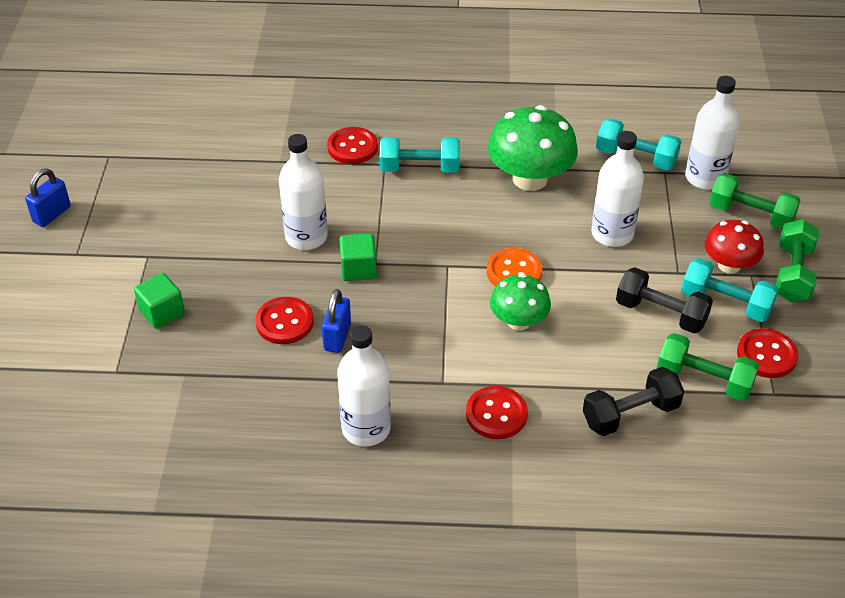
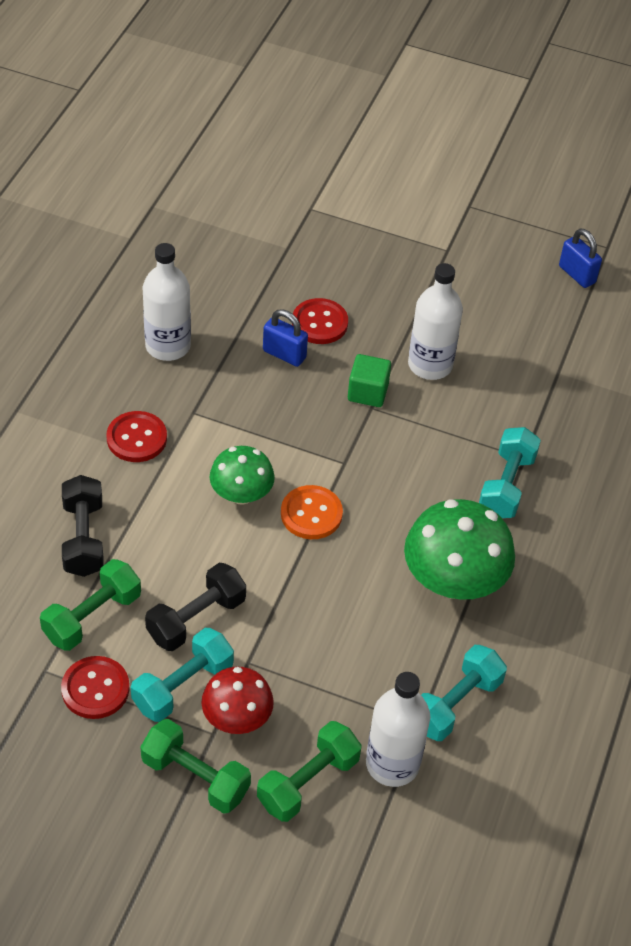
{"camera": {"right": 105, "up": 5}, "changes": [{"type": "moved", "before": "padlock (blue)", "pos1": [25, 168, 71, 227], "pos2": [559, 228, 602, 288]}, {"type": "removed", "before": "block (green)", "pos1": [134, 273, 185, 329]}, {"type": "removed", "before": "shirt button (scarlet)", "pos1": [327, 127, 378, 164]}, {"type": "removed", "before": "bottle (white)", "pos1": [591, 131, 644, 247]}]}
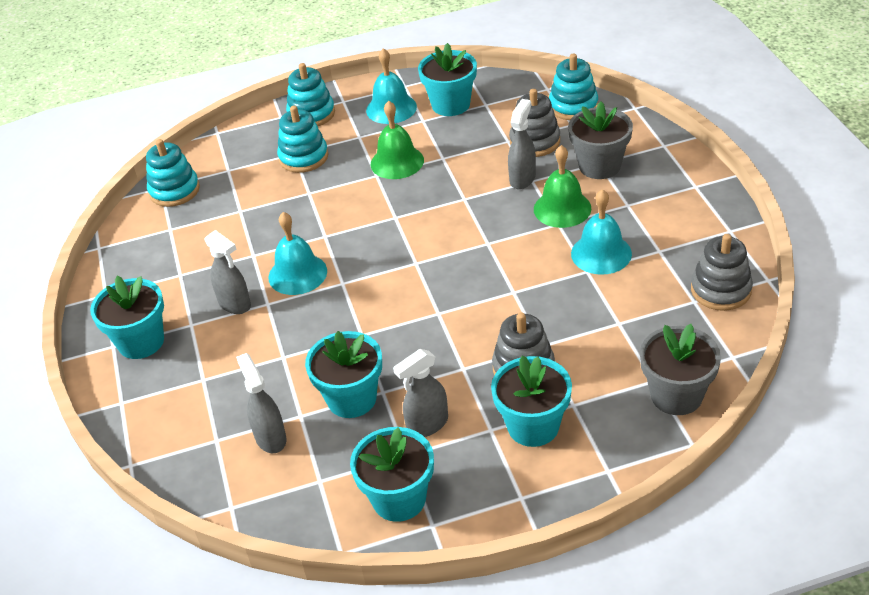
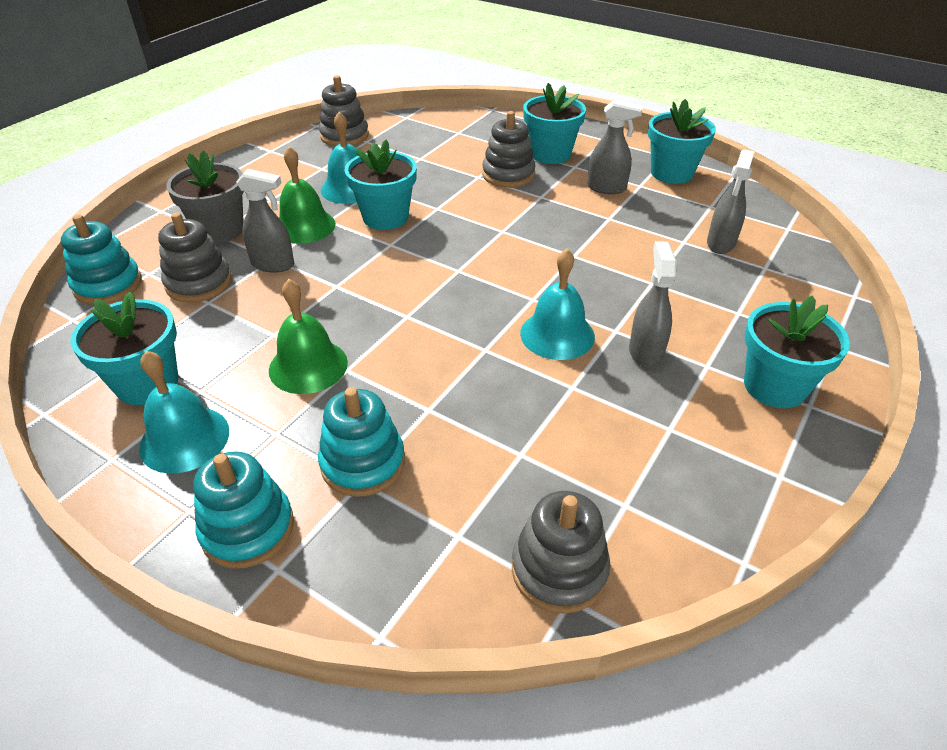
{"camera": {"right": -135, "up": 0}, "changes": [{"type": "recoloured", "before": "stacking rings (teal)", "after": "stacking rings (gray)", "pos1": [146, 139, 200, 207], "pos2": [512, 491, 610, 614]}, {"type": "moved", "before": "potted plant (teal)", "pos1": [305, 331, 382, 418], "pos2": [344, 139, 417, 230]}, {"type": "turned", "before": "sprayer (gray)", "pos1": [508, 99, 536, 189], "pos2": [236, 169, 294, 273], "turn": -150}, {"type": "removed", "before": "potted plant (gray)", "pos1": [640, 324, 721, 415]}]}
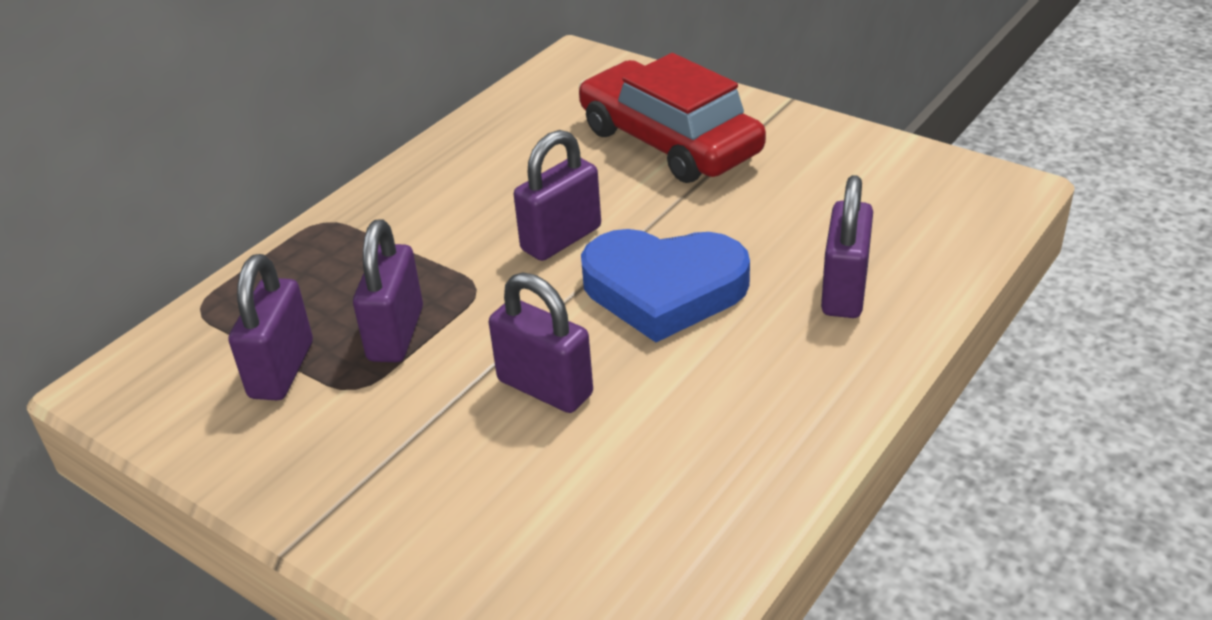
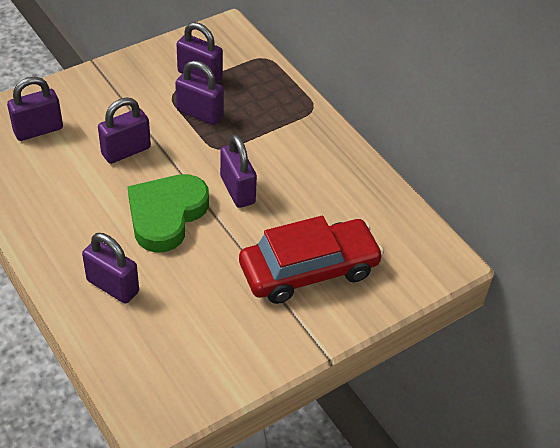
{"camera": {"right": 105, "up": 10}, "changes": [{"type": "recoloured", "before": "heart shape (blue)", "after": "heart shape (green)", "pos1": [581, 229, 750, 342], "pos2": [128, 174, 209, 253]}, {"type": "added", "after": "padlock (violet)", "pos2": [7, 77, 63, 141]}]}
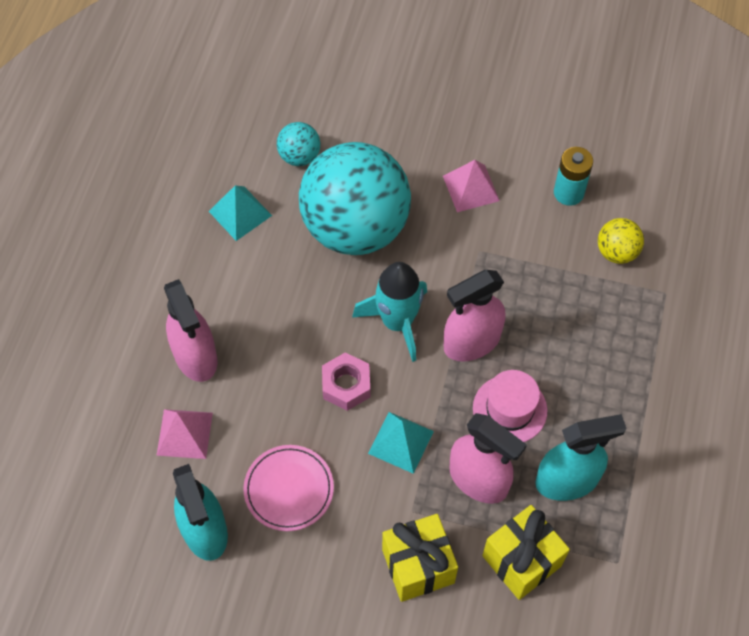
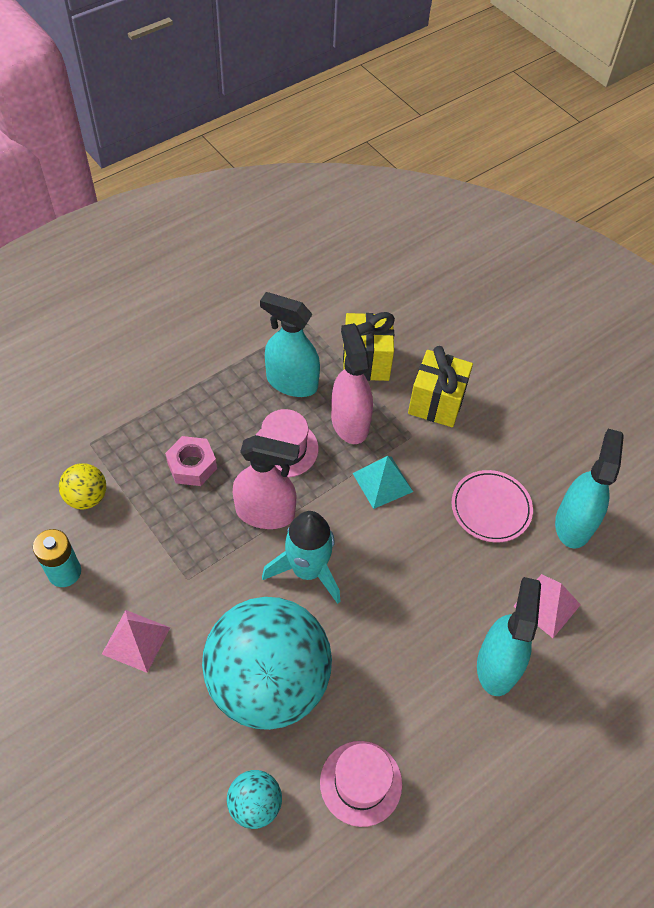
{"camera": {"right": -145, "up": -5}, "changes": [{"type": "recoloured", "before": "sprayer (rose-pink)", "after": "sprayer (teal)", "pos1": [164, 279, 217, 382], "pos2": [477, 577, 541, 696]}, {"type": "replaced", "before": "pyramid shape (teal)", "after": "hat (rose-pink)", "pos1": [209, 185, 272, 241], "pos2": [320, 741, 402, 827]}, {"type": "moved", "before": "nut (rose-pink)", "pos1": [322, 352, 370, 411], "pos2": [165, 436, 217, 486]}]}
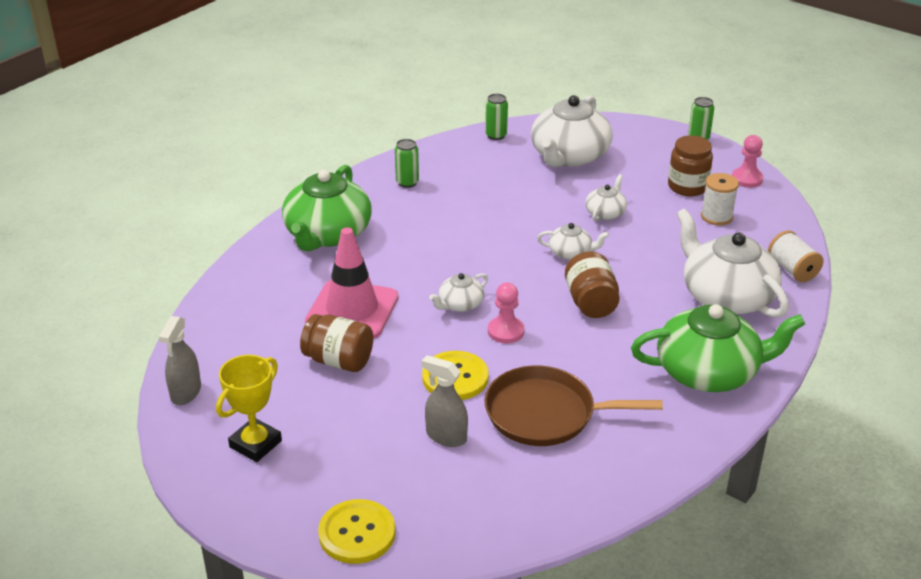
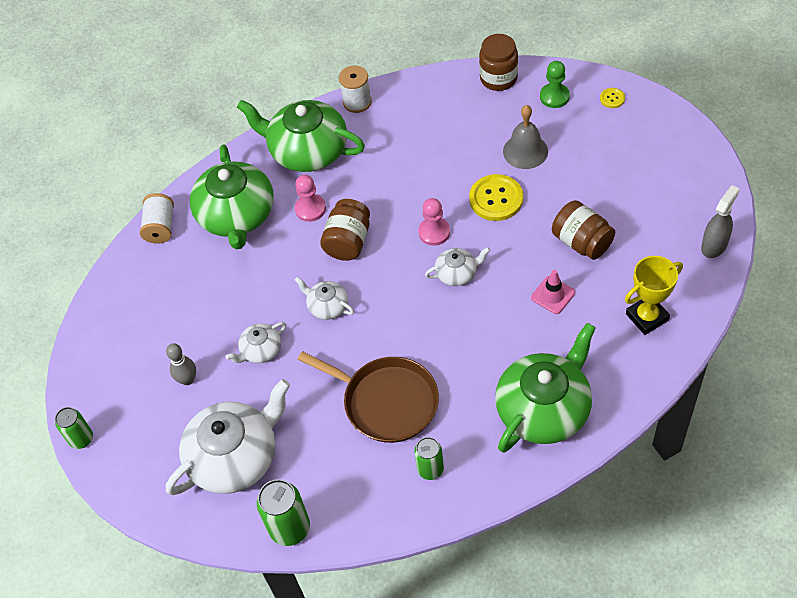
{"camera": {"right": -150, "up": 20}, "changes": [{"type": "moved", "before": "prize cup (yellow)", "pos1": [216, 355, 282, 462], "pos2": [625, 256, 683, 335]}, {"type": "resized", "before": "road cone (rose-pink)", "pos1": [305, 227, 398, 339], "pos2": [531, 270, 575, 314], "scale": 0.48}, {"type": "resized", "before": "shirt button (yellow)", "pos1": [318, 499, 395, 564], "pos2": [600, 88, 625, 108], "scale": 0.48}, {"type": "replaced", "before": "sprayer (gray)", "after": "bell (gray)", "pos1": [422, 355, 468, 447], "pos2": [503, 105, 548, 169]}, {"type": "resized", "before": "tin (green)", "pos1": [485, 94, 508, 140], "pos2": [257, 479, 310, 546], "scale": 1.55}, {"type": "moved", "before": "pan (brown)", "pos1": [485, 366, 663, 446], "pos2": [298, 351, 439, 443]}, {"type": "moved", "before": "jam jar (brown)", "pos1": [668, 135, 713, 196], "pos2": [479, 34, 518, 91]}, {"type": "recoloured", "before": "teapot (white)", "after": "teapot (green)", "pos1": [677, 209, 789, 318], "pos2": [190, 144, 274, 250]}, {"type": "moved", "before": "spool (white)", "pos1": [701, 173, 739, 225], "pos2": [339, 65, 372, 113]}, {"type": "moved", "before": "pawn (rose-pink)", "pos1": [732, 135, 764, 188], "pos2": [295, 175, 326, 222]}, {"type": "added", "after": "bowling pin (gray)", "pos2": [166, 343, 196, 385]}, {"type": "added", "after": "pawn (green)", "pos2": [540, 61, 570, 108]}]}
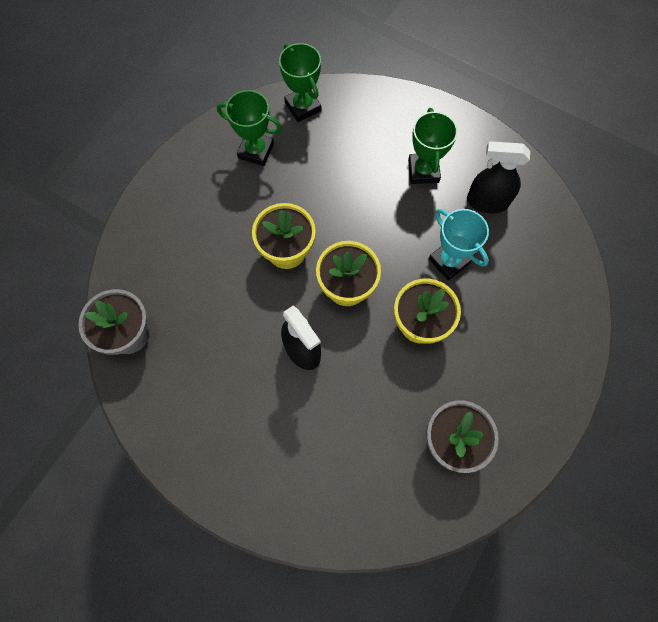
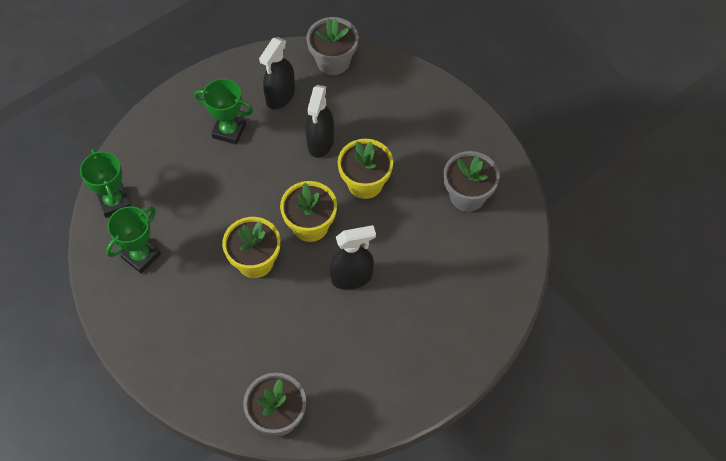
{"camera": {"right": -70, "up": -10}, "changes": [{"type": "turned", "before": "prize cup (green)", "pos1": [279, 43, 321, 122], "pos2": [80, 149, 131, 218], "turn": 75}, {"type": "replaced", "before": "prize cup (teal)", "after": "sprayer (black)", "pos1": [429, 209, 489, 281], "pos2": [306, 85, 334, 158]}, {"type": "added", "after": "potted plant (gray)", "pos2": [306, 17, 358, 75]}]}
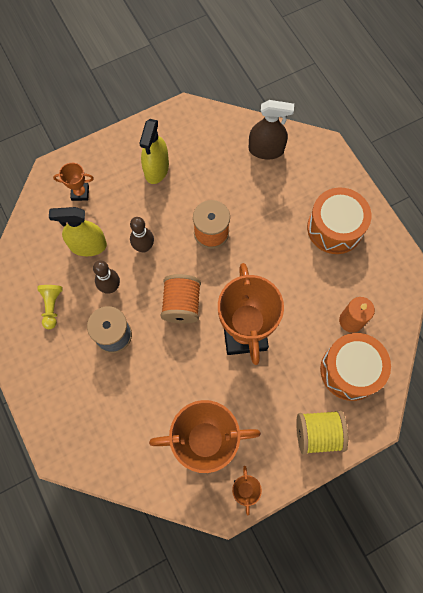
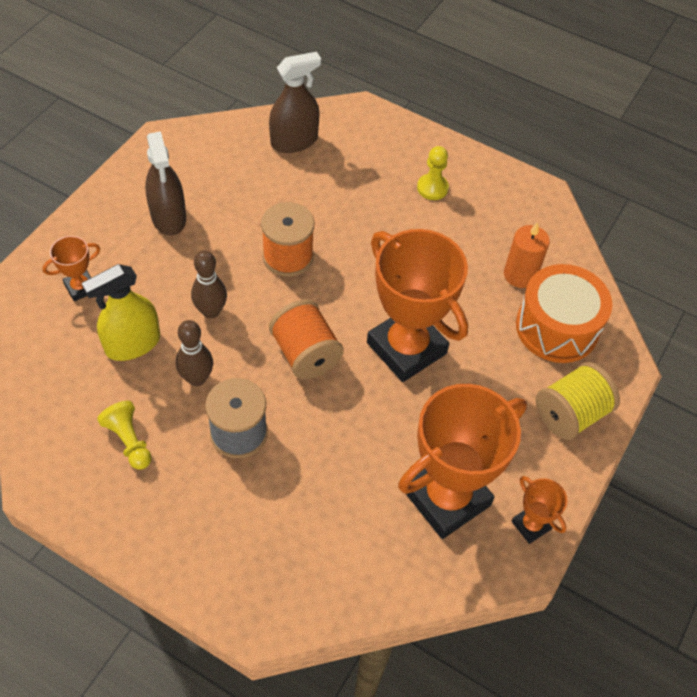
{"camera": {"right": -35, "up": -15}, "changes": [{"type": "recoloured", "before": "sprayer (yellow)", "after": "sprayer (brown)", "pos1": [139, 119, 169, 184], "pos2": [145, 132, 186, 236]}, {"type": "replaced", "before": "drum (orange)", "after": "pawn (yellow)", "pos1": [307, 187, 372, 254], "pos2": [417, 146, 449, 200]}]}
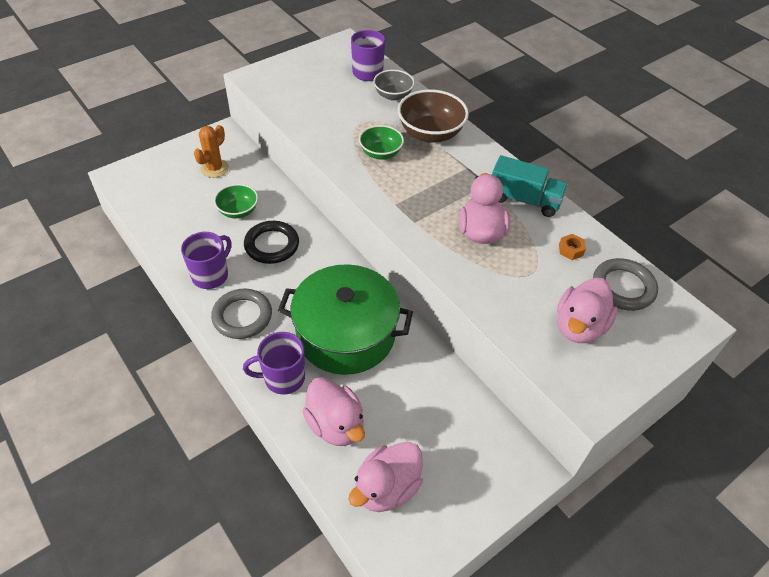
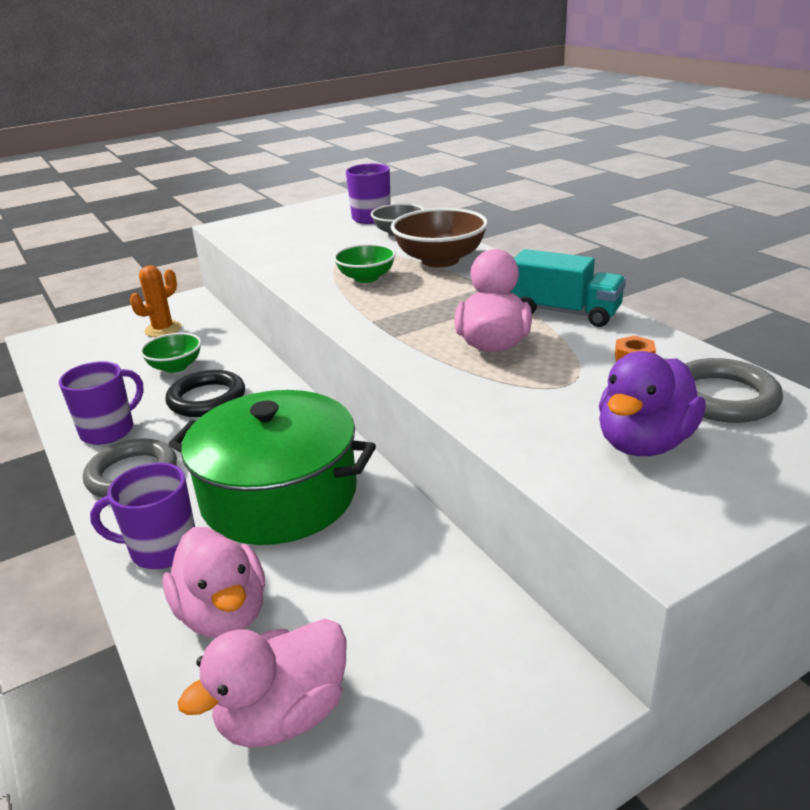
{"camera": {"right": 10, "up": -20}, "changes": [{"type": "recoloured", "before": "rubber duck (rose-pink)", "after": "rubber duck (violet)", "pos1": [557, 278, 618, 343], "pos2": [599, 351, 706, 456]}]}
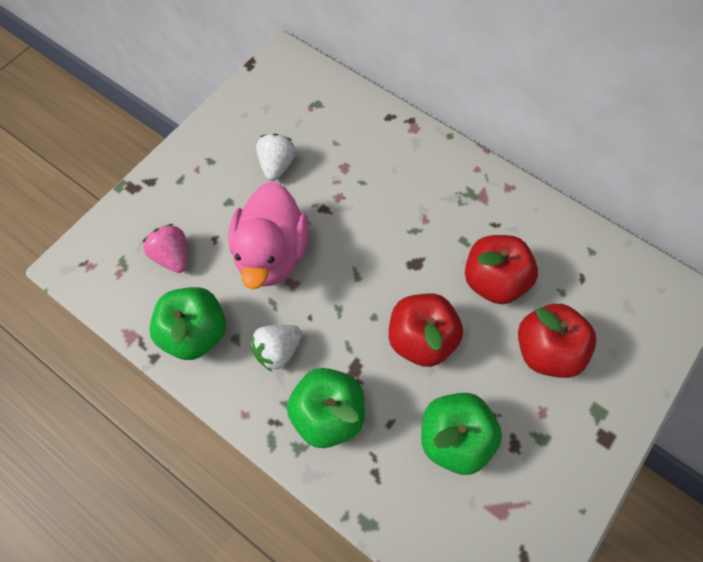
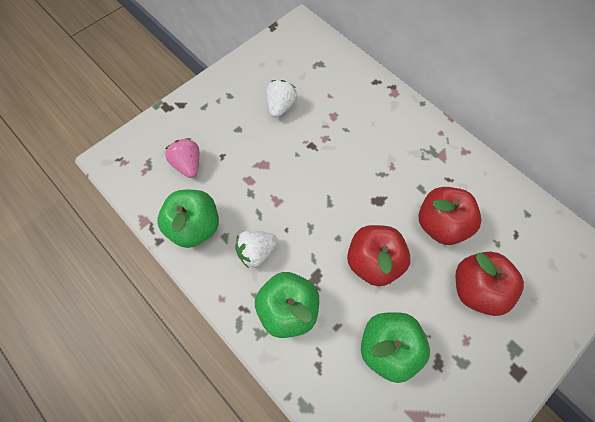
{"camera": {"right": 10, "up": 0}, "changes": [{"type": "removed", "before": "rubber duck (rose-pink)", "pos1": [228, 181, 309, 289]}]}
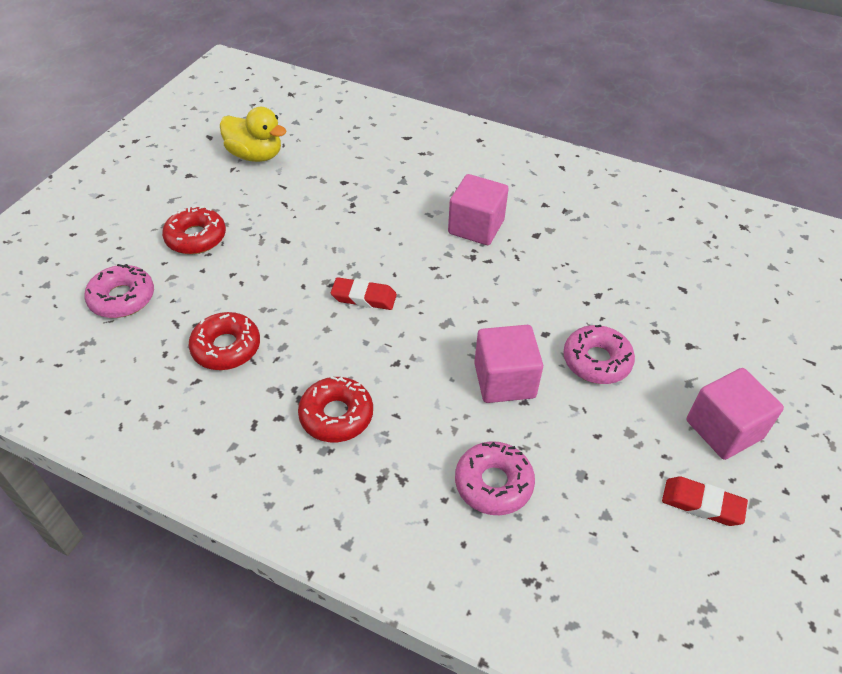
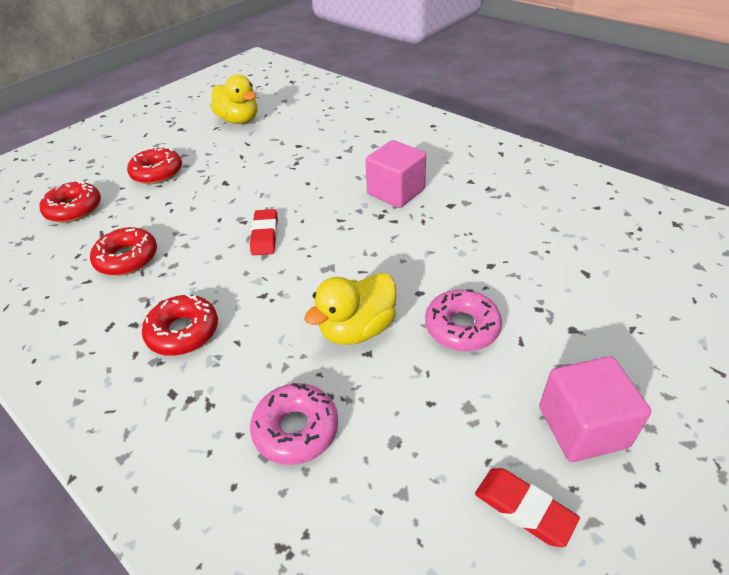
{"camera": {"right": 20, "up": -5}, "changes": [{"type": "recoloured", "before": "donut (rose-pink)", "after": "donut (scarlet)", "pos1": [84, 264, 154, 318], "pos2": [40, 180, 101, 223]}, {"type": "turned", "before": "eraser (scarlet)", "pos1": [331, 277, 397, 310], "pos2": [250, 209, 278, 255], "turn": 60}, {"type": "replaced", "before": "block (rose-pink)", "after": "rubber duck (yellow)", "pos1": [474, 325, 543, 403], "pos2": [304, 273, 397, 345]}]}
